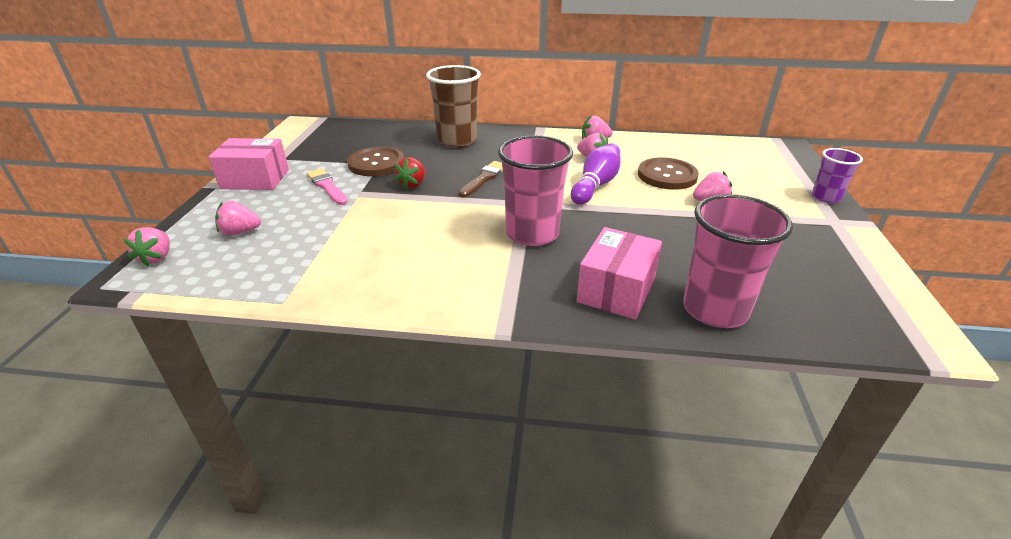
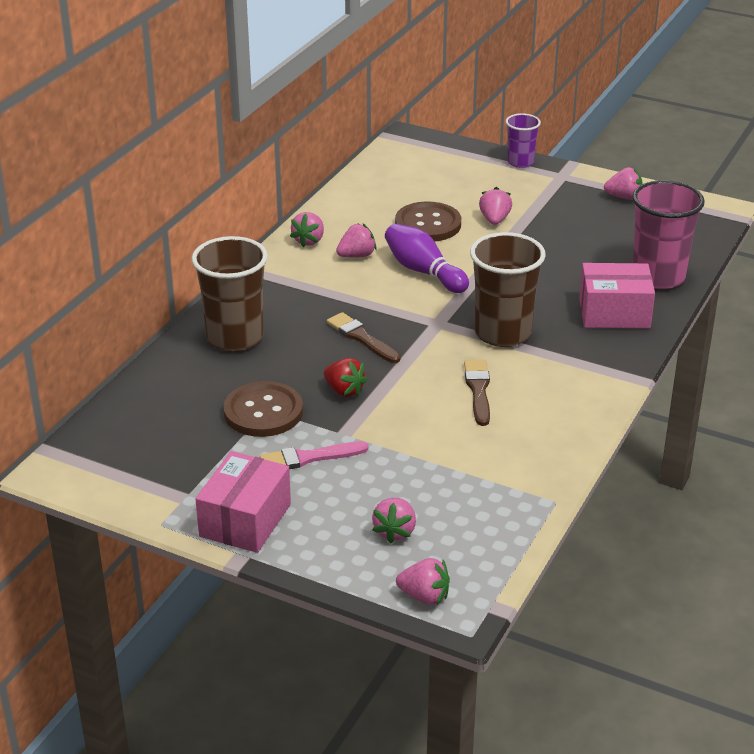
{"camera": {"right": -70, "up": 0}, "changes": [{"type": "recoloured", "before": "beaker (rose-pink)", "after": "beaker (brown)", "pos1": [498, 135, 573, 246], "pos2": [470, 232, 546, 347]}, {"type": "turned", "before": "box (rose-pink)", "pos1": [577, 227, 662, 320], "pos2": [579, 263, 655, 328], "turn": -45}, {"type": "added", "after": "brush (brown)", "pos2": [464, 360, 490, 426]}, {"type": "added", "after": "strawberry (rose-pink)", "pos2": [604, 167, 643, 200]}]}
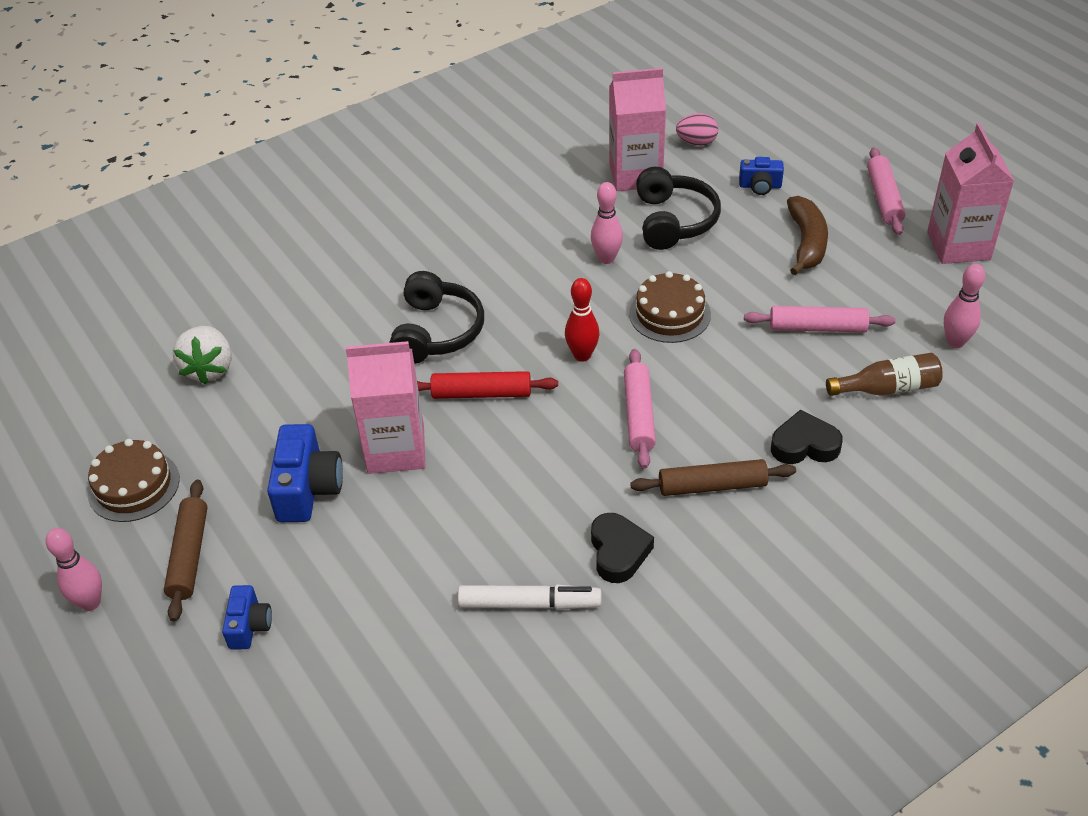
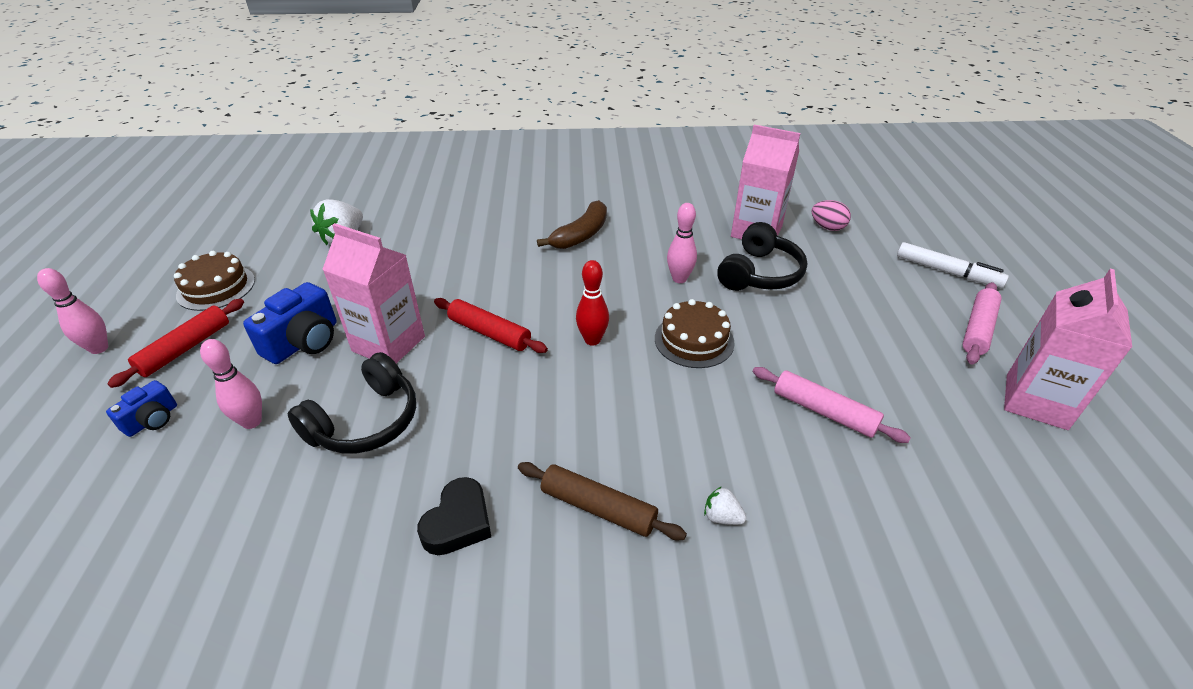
{"camera": {"right": 30, "up": -5}, "changes": [{"type": "recoloured", "before": "rolling pin (brown)", "after": "rolling pin (scarlet)", "pos1": [164, 480, 208, 622], "pos2": [107, 299, 244, 388]}, {"type": "moved", "before": "headphones (black)", "pos1": [389, 271, 484, 364], "pos2": [288, 352, 416, 454]}, {"type": "moved", "before": "felt pen (white)", "pos1": [458, 585, 601, 610], "pos2": [897, 242, 1009, 288]}, {"type": "removed", "before": "rolling pin (rose-pink)", "pos1": [624, 349, 656, 469]}, {"type": "removed", "before": "photo camera (blue)", "pos1": [739, 157, 784, 195]}, {"type": "replaced", "before": "heart shape (black)", "after": "strawberry (white)", "pos1": [771, 410, 843, 464], "pos2": [704, 486, 746, 525]}, {"type": "moved", "before": "banana fruit (brown)", "pos1": [787, 196, 828, 275], "pos2": [537, 200, 607, 249]}, {"type": "removed", "before": "bottle (brown)", "pos1": [826, 353, 943, 396]}, {"type": "moved", "before": "bowling pin (rose-pink)", "pos1": [944, 264, 985, 348], "pos2": [200, 339, 262, 429]}]}
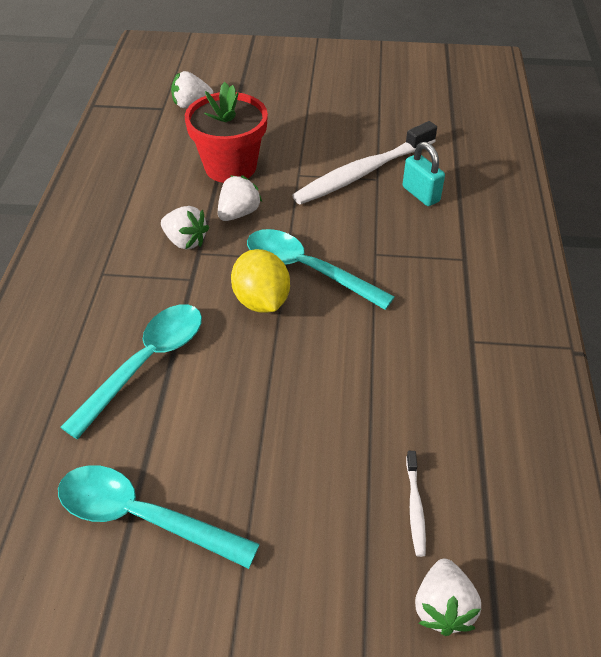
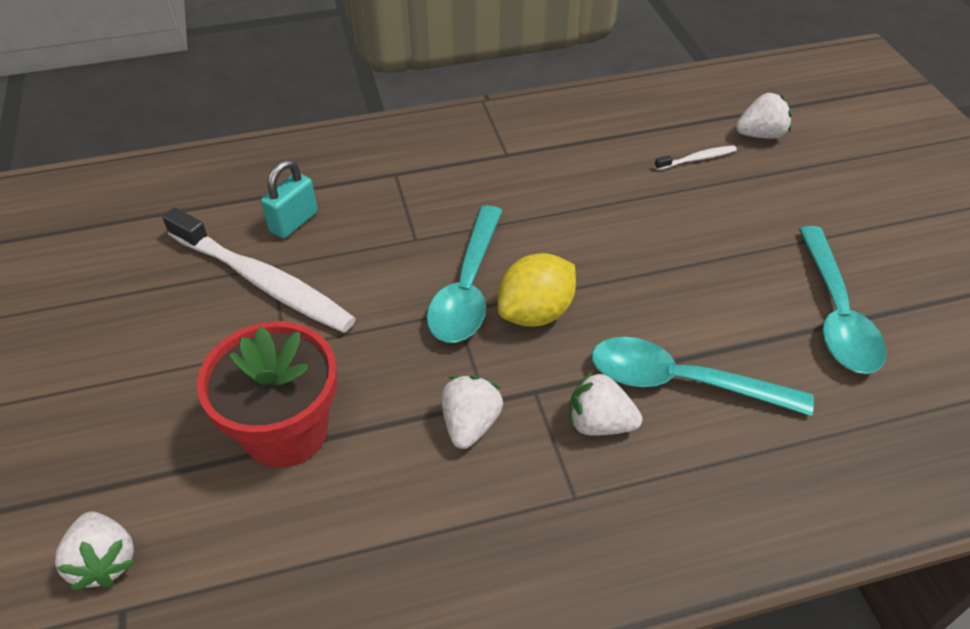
{"camera": {"right": -110, "up": 0}, "changes": [{"type": "moved", "before": "strawberry (white)", "pos1": [218, 175, 262, 221], "pos2": [569, 370, 642, 436]}]}
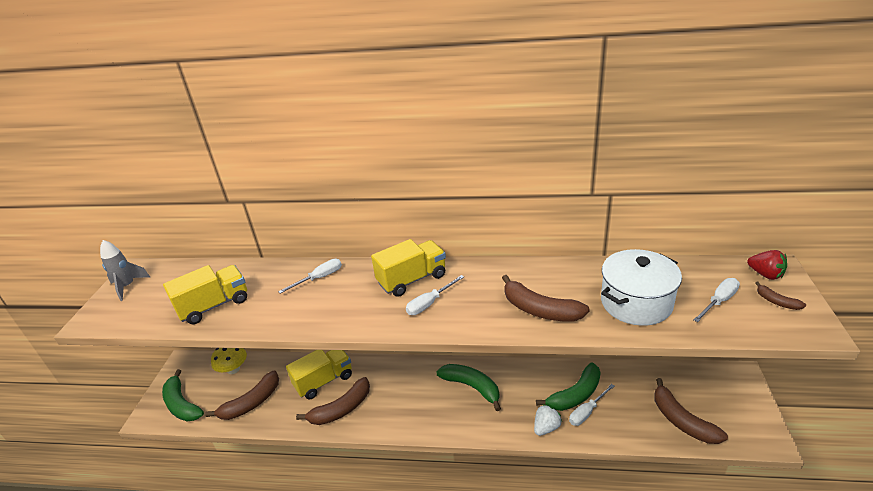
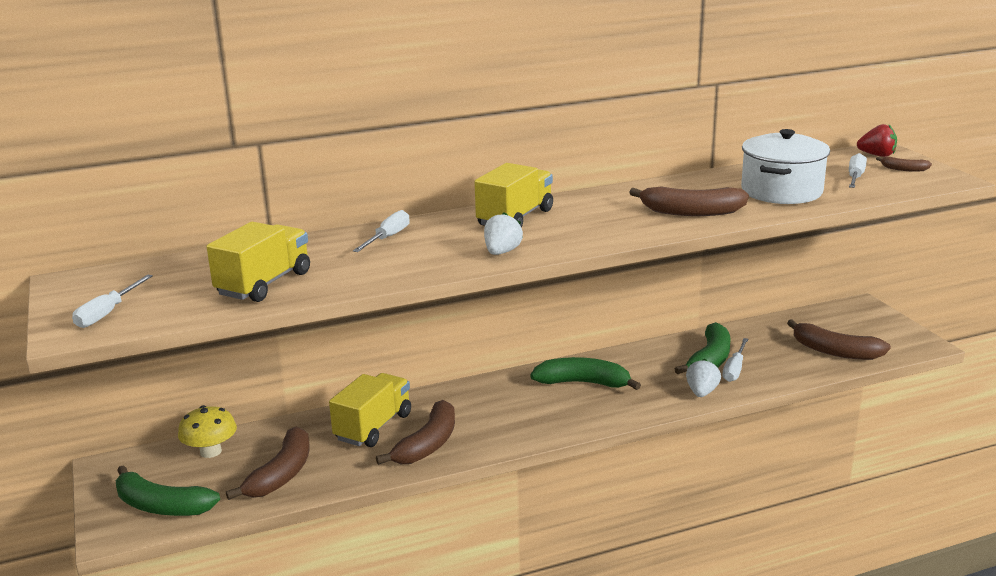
{"camera": {"right": -30, "up": -10}, "changes": [{"type": "removed", "before": "spaceship (gray)", "pos1": [100, 240, 150, 301]}, {"type": "moved", "before": "flat screwdriver (white)", "pos1": [406, 275, 464, 315], "pos2": [72, 275, 153, 328]}, {"type": "added", "after": "strawberry (white)", "pos2": [484, 212, 523, 255]}]}
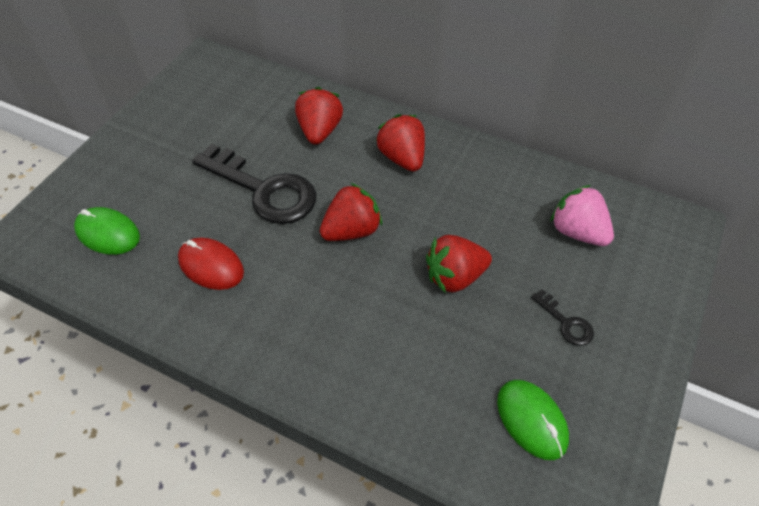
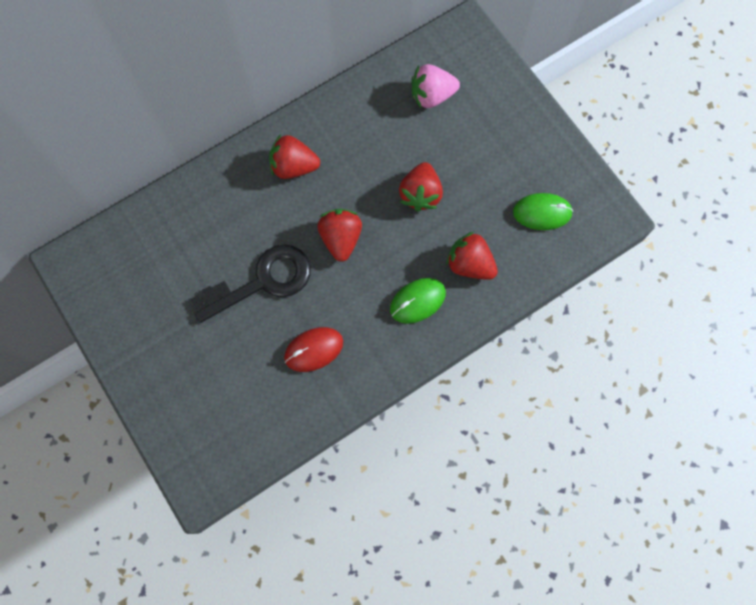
{"camera": {"right": -60, "up": 20}, "changes": [{"type": "moved", "before": "computer mouse (green)", "pos1": [74, 207, 140, 255], "pos2": [390, 278, 446, 324]}, {"type": "moved", "before": "strawberry (scarlet)", "pos1": [295, 87, 343, 145], "pos2": [446, 232, 498, 280]}, {"type": "removed", "before": "latchkey (black)", "pos1": [531, 289, 594, 346]}]}
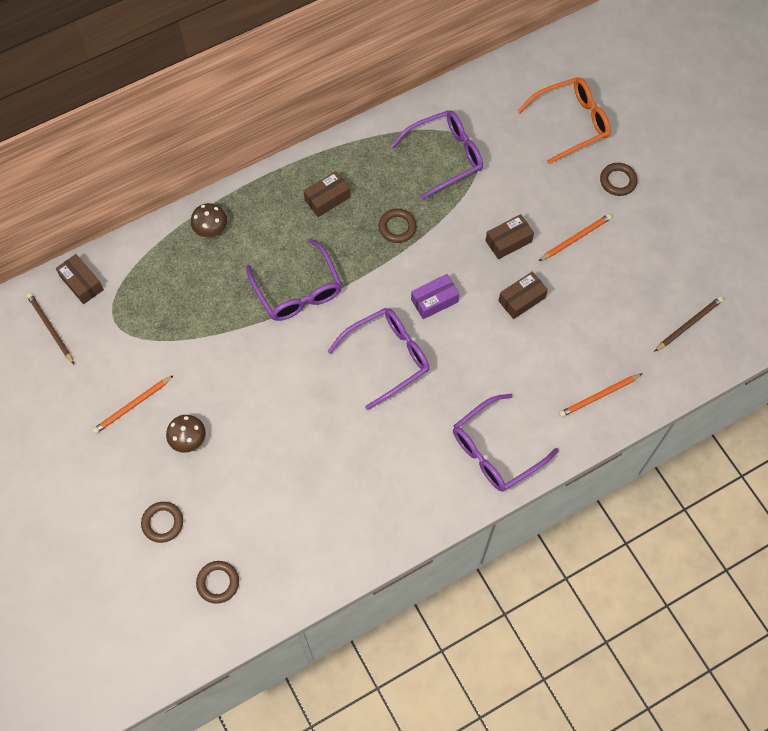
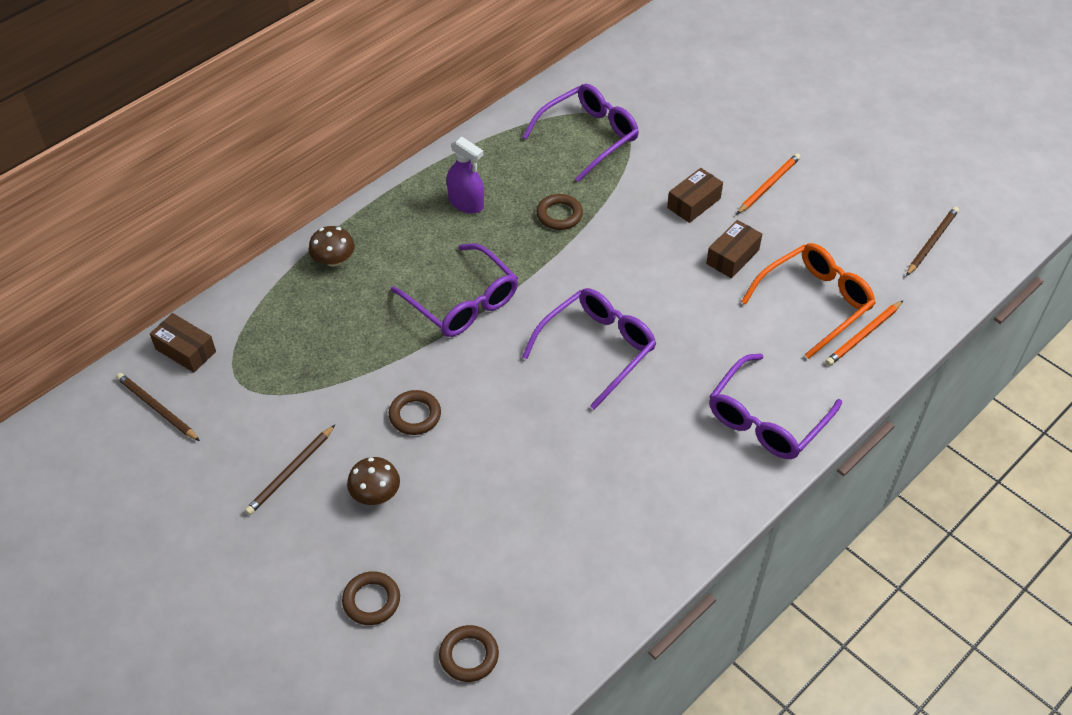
{"camera": {"right": -15, "up": -15}, "changes": [{"type": "recoloured", "before": "lead pencil (orange)", "after": "lead pencil (brown)", "pos1": [92, 375, 174, 434], "pos2": [245, 425, 335, 515]}, {"type": "replaced", "before": "box (brown)", "after": "sprayer (violet)", "pos1": [304, 171, 350, 217], "pos2": [447, 137, 484, 214]}, {"type": "removed", "before": "box (violet)", "pos1": [411, 274, 460, 319]}, {"type": "moved", "before": "spectacles (orange)", "pos1": [518, 78, 611, 164], "pos2": [741, 243, 876, 359]}, {"type": "moved", "before": "ring (brown)", "pos1": [600, 163, 638, 196], "pos2": [389, 390, 441, 435]}]}
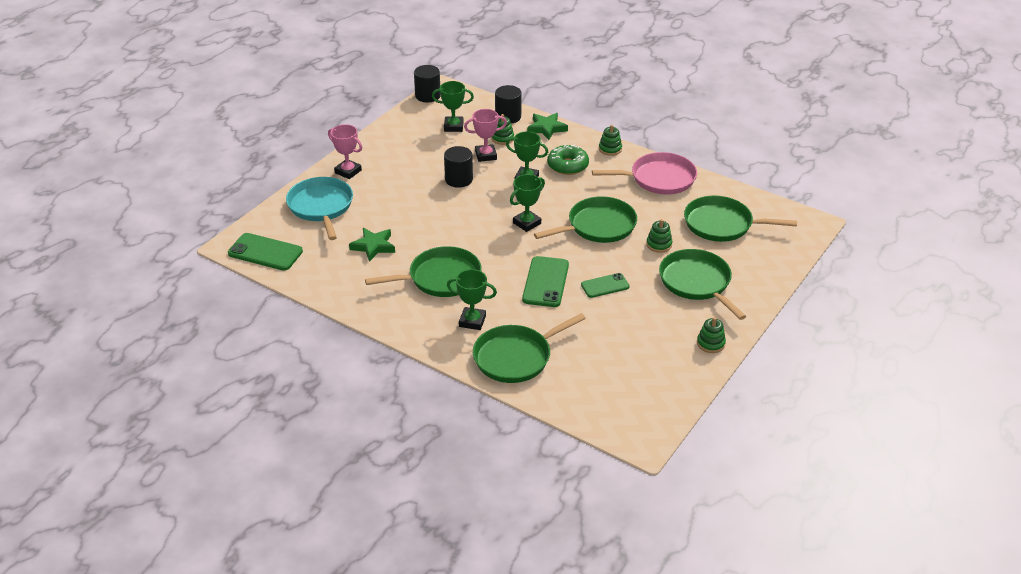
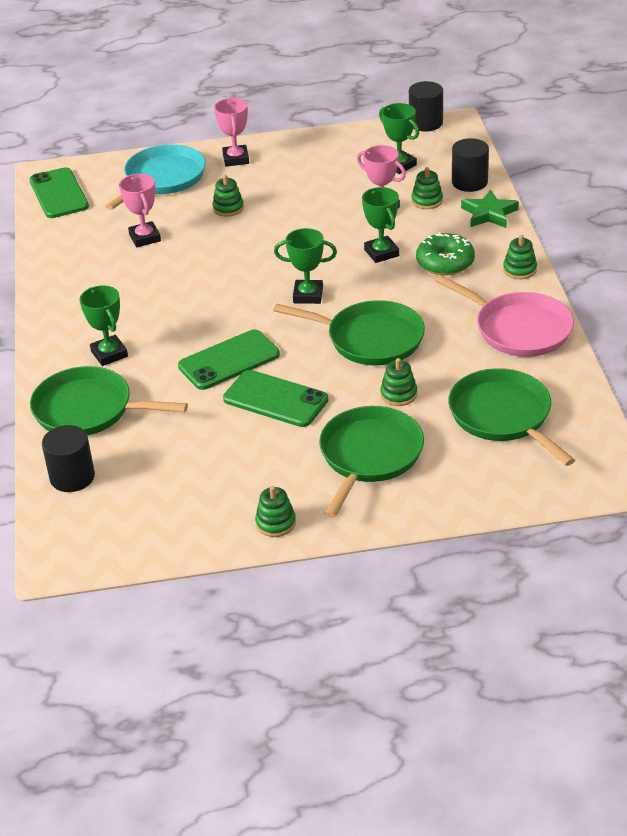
{"camera": {"right": 50, "up": 0}, "changes": [{"type": "replaced", "before": "five-pointed star (green)", "after": "prize cup (rose-pink)", "pos1": [349, 228, 395, 262], "pos2": [119, 174, 161, 247]}, {"type": "removed", "before": "pan (green)", "pos1": [365, 246, 482, 297]}, {"type": "moved", "before": "cylinder (black)", "pos1": [444, 146, 473, 188], "pos2": [42, 425, 95, 492]}, {"type": "resized", "before": "smartphone (green)", "pos1": [581, 273, 630, 298], "pos2": [223, 370, 328, 427], "scale": 1.58}, {"type": "added", "after": "stacking rings (green)", "pos2": [212, 175, 244, 217]}]}
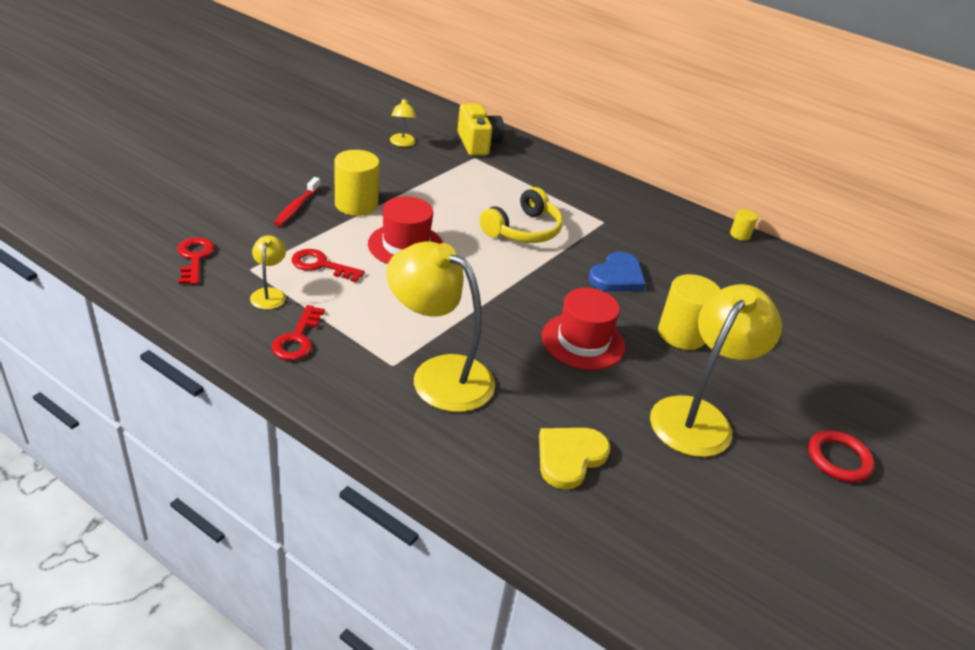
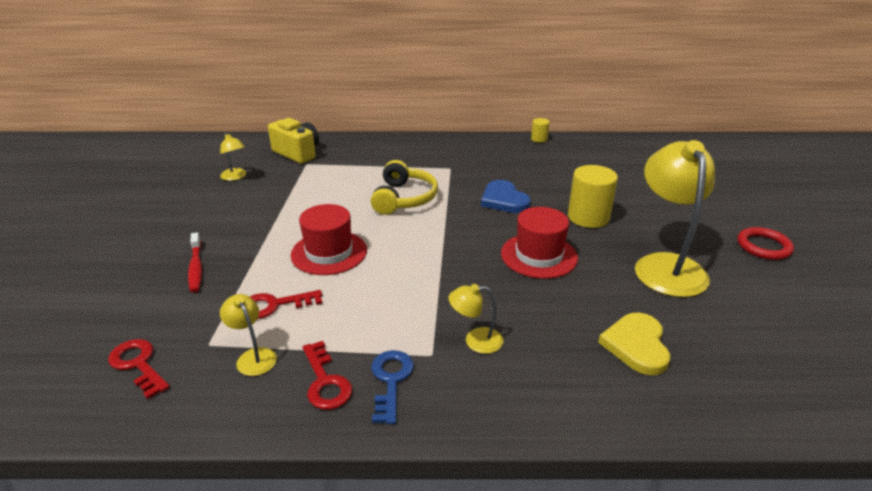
{"camera": {"right": -30, "up": -5}, "changes": [{"type": "removed", "before": "cylinder (yellow)", "pos1": [334, 150, 380, 216]}, {"type": "resized", "before": "desk lamp (yellow)", "pos1": [386, 241, 495, 412], "pos2": [448, 284, 503, 354], "scale": 0.46}, {"type": "turned", "before": "heart shape (blue)", "pos1": [589, 252, 646, 292], "pos2": [481, 180, 530, 213], "turn": 150}, {"type": "added", "after": "latchkey (blue)", "pos2": [371, 350, 414, 424]}]}
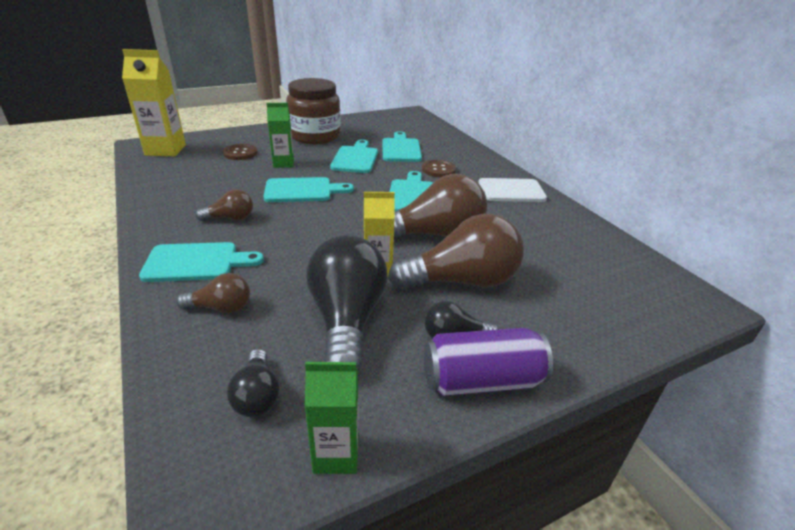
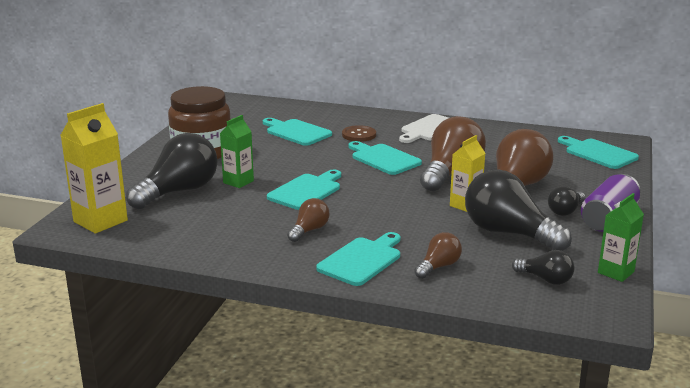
{"camera": {"right": -45, "up": -10}, "changes": [{"type": "replaced", "before": "shirt button (brown)", "after": "light bulb (black)", "pos1": [223, 144, 258, 160], "pos2": [126, 133, 217, 209]}, {"type": "moved", "before": "bread board (teal)", "pos1": [330, 140, 378, 173], "pos2": [558, 136, 639, 169]}]}
